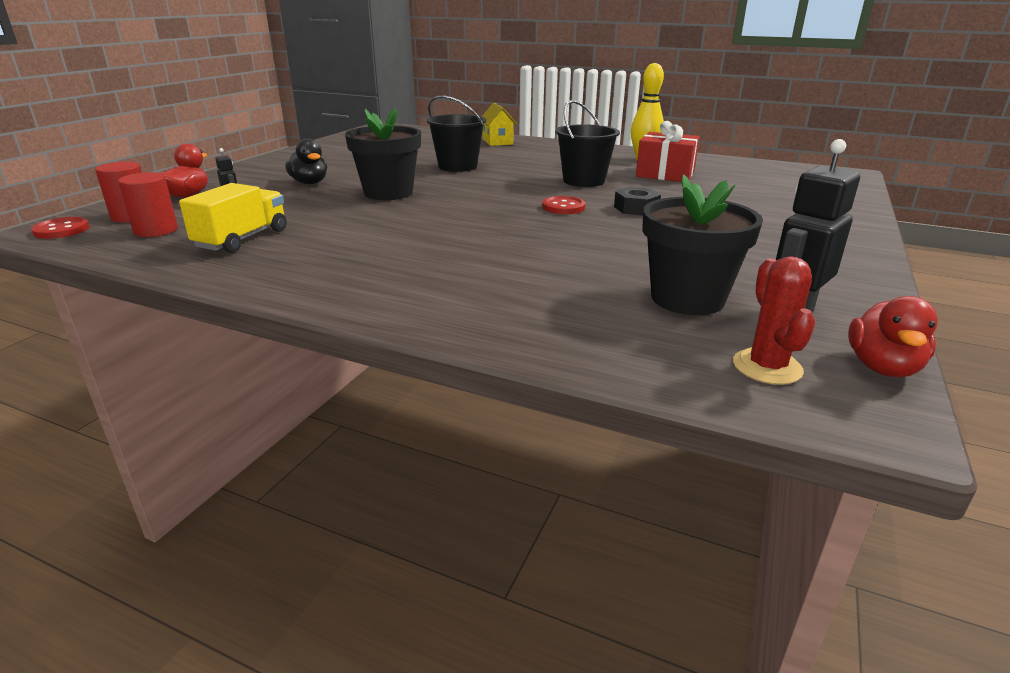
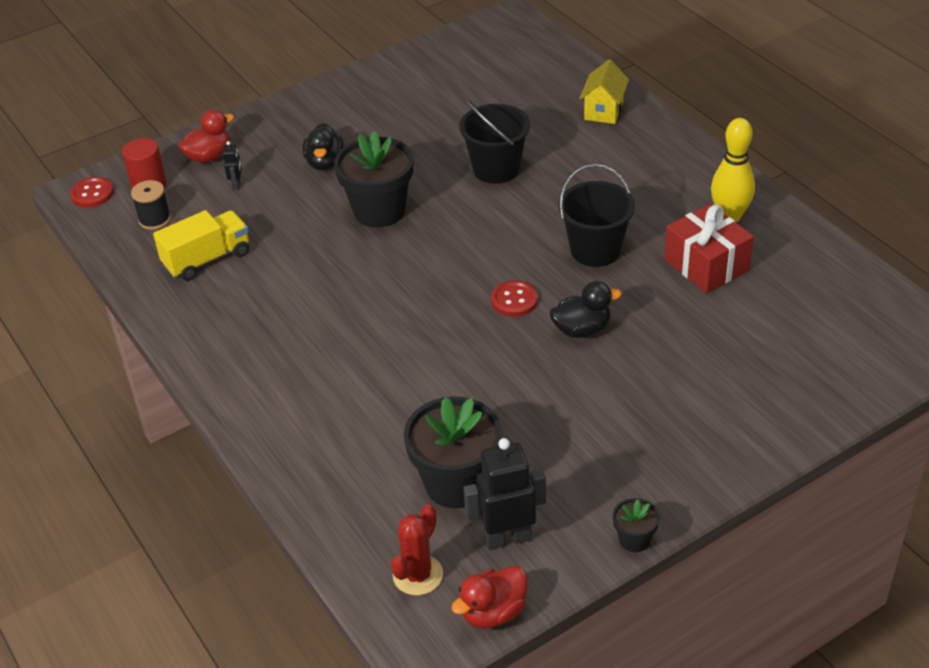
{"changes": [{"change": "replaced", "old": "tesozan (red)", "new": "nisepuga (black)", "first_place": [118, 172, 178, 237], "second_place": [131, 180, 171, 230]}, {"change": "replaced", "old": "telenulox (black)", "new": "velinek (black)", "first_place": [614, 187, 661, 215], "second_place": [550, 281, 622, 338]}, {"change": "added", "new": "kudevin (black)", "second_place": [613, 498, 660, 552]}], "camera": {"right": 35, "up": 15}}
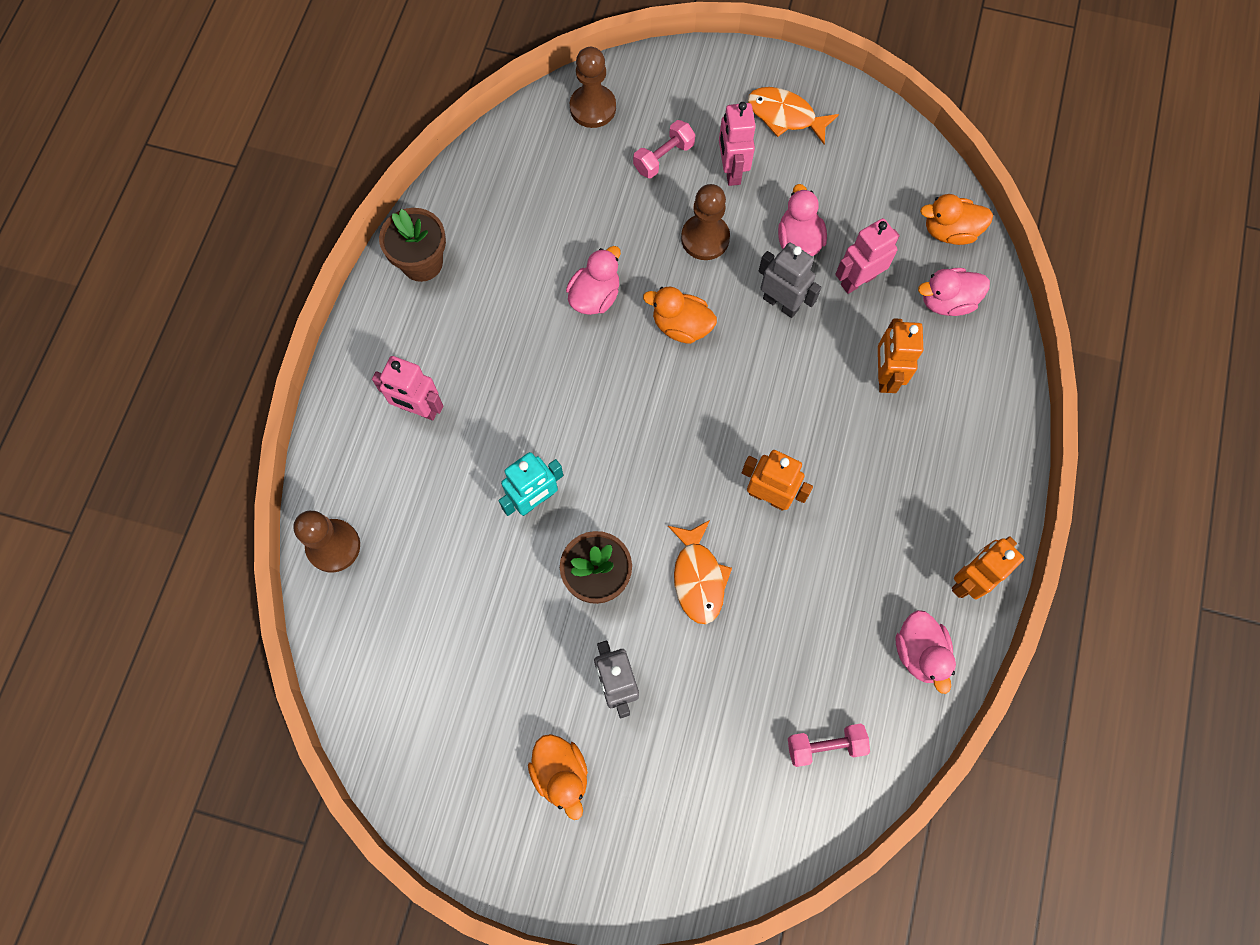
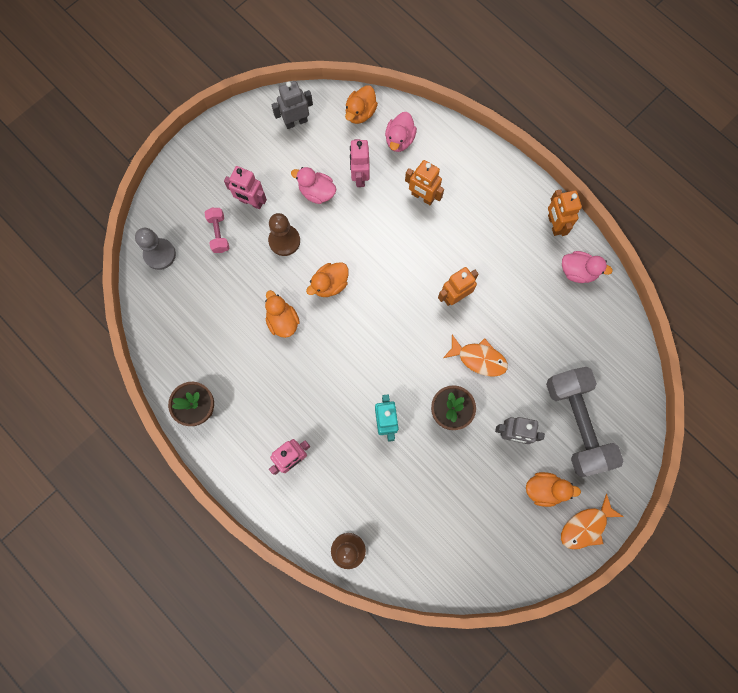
{"changes": [{"change": "recoloured", "old": "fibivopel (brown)", "new": "fibivopel (grey)", "first_place": [570, 47, 616, 128], "second_place": [135, 228, 176, 270]}, {"change": "moved", "old": "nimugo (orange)", "first_place": [747, 87, 839, 144], "second_place": [561, 493, 624, 549]}, {"change": "moved", "old": "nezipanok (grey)", "first_place": [759, 243, 821, 318], "second_place": [272, 81, 313, 129]}, {"change": "recoloured", "old": "velinek (pink)", "new": "velinek (orange)", "first_place": [566, 246, 621, 315], "second_place": [265, 290, 300, 338]}, {"change": "removed", "old": "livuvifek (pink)", "first_place": [788, 724, 870, 767]}, {"change": "added", "new": "livuvifek (grey)", "second_place": [546, 367, 624, 477]}], "camera": {"right": -60, "up": 5}}
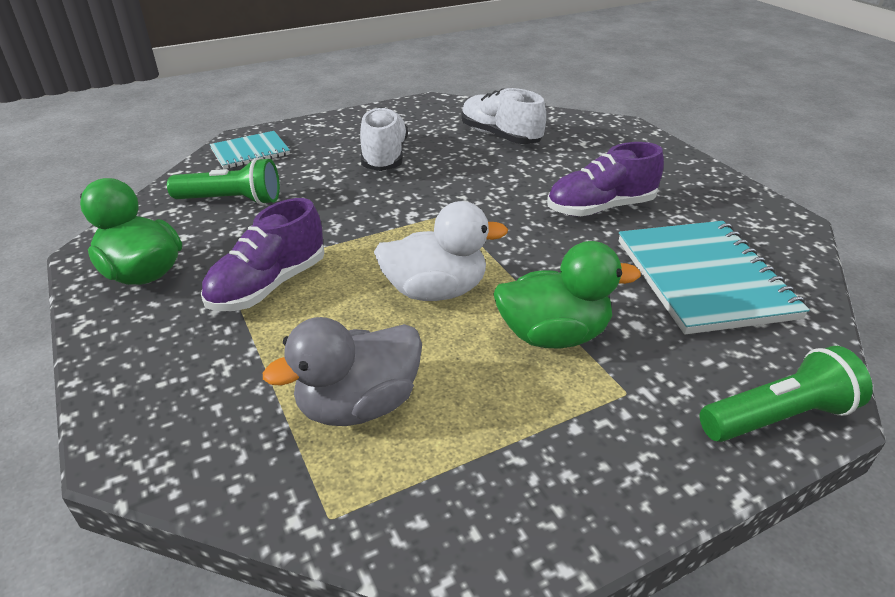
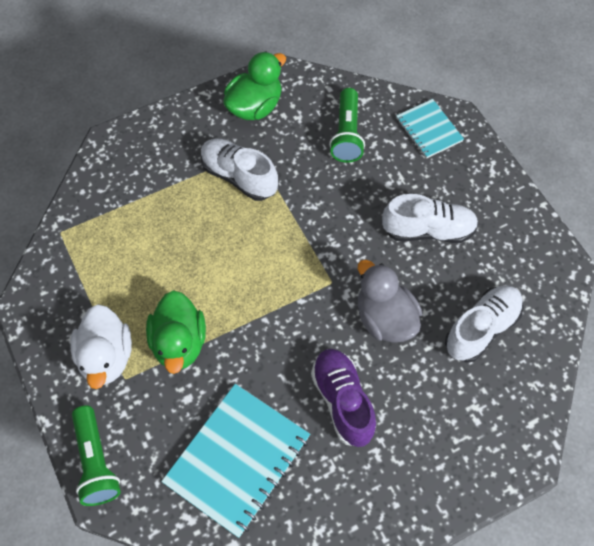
{"changes": [{"change": "recoloured", "old": "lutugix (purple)", "new": "lutugix (white)", "first_place": [201, 198, 324, 311], "second_place": [201, 139, 278, 201]}, {"change": "moved", "old": "velinek (white)", "first_place": [374, 201, 508, 301], "second_place": [70, 304, 132, 389]}, {"change": "turned", "old": "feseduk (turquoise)", "first_place": [619, 221, 810, 334], "second_place": [161, 384, 310, 538], "degrees": -45}, {"change": "moved", "old": "velinek (grey)", "first_place": [263, 317, 422, 426], "second_place": [358, 260, 422, 343]}], "camera": {"right": 90, "up": 25}}
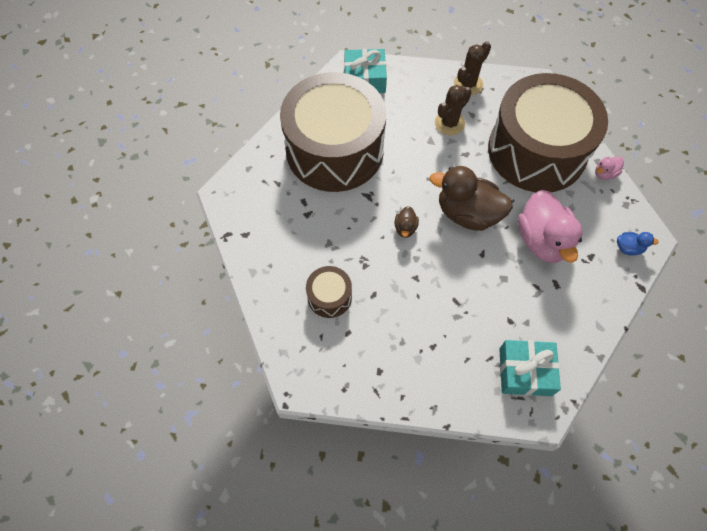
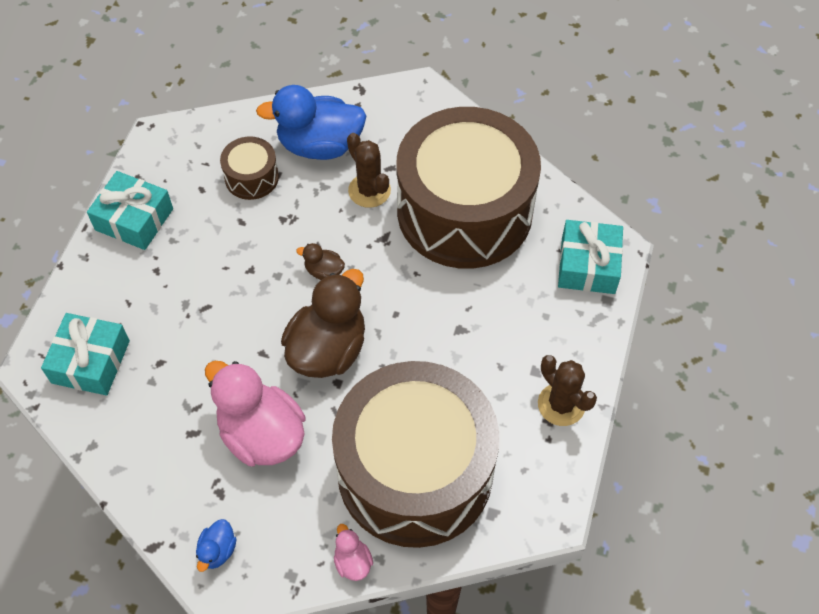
{"changes": [{"change": "moved", "old": "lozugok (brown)", "first_place": [435, 85, 472, 135], "second_place": [347, 133, 391, 208]}, {"change": "turned", "old": "velinek (pink)", "first_place": [518, 190, 583, 263], "second_place": [205, 361, 306, 466], "degrees": 45}, {"change": "added", "new": "velinek (blue)", "second_place": [256, 85, 366, 160]}, {"change": "added", "new": "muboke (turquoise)", "second_place": [87, 171, 173, 250]}], "camera": {"right": 100, "up": -5}}
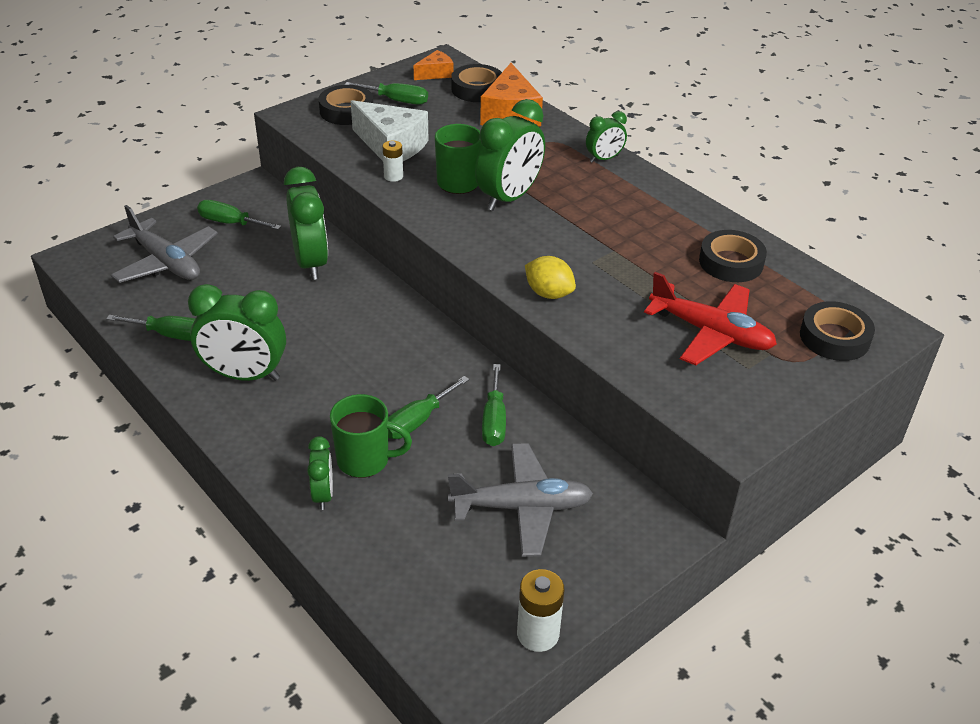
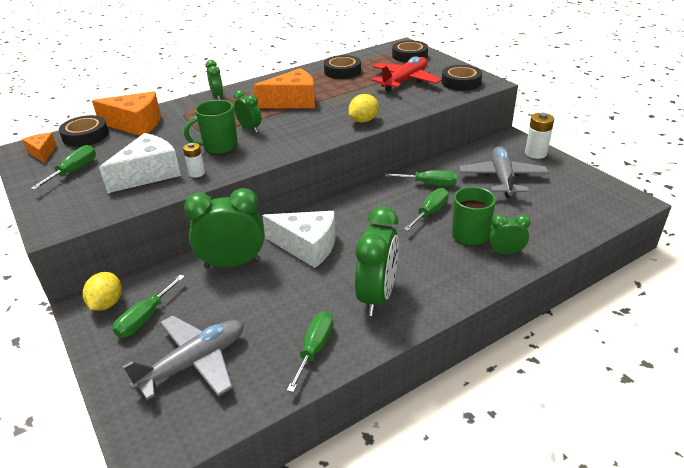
{"changes": [{"change": "moved", "old": "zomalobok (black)", "first_place": [319, 85, 373, 125], "second_place": [442, 65, 482, 91]}, {"change": "resized", "old": "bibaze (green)", "first_place": [475, 99, 545, 211], "second_place": [234, 90, 261, 133], "factor": 0.53}, {"change": "turned", "old": "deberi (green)", "first_place": [388, 376, 469, 439], "second_place": [404, 188, 449, 231], "degrees": -105}, {"change": "moved", "old": "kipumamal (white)", "first_place": [517, 569, 564, 652], "second_place": [525, 113, 554, 159]}, {"change": "added", "new": "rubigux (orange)", "second_place": [253, 68, 315, 108]}, {"change": "added", "new": "rubigux (white)", "second_place": [262, 211, 336, 268]}, {"change": "added", "new": "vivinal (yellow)", "second_place": [83, 272, 122, 311]}], "camera": {"right": -80, "up": -5}}
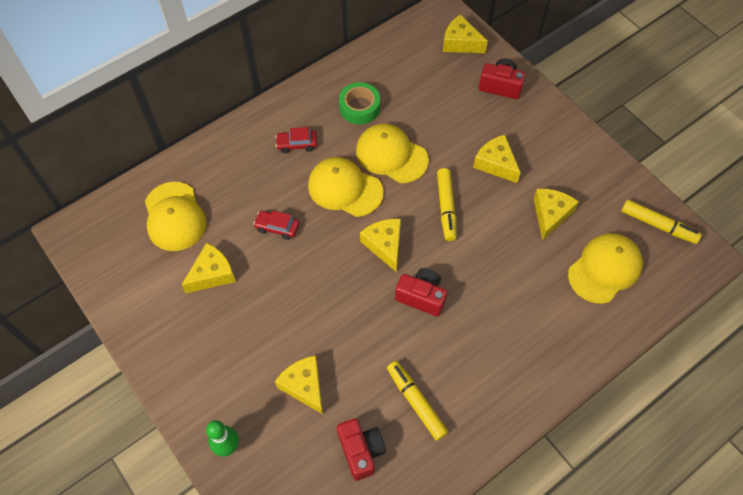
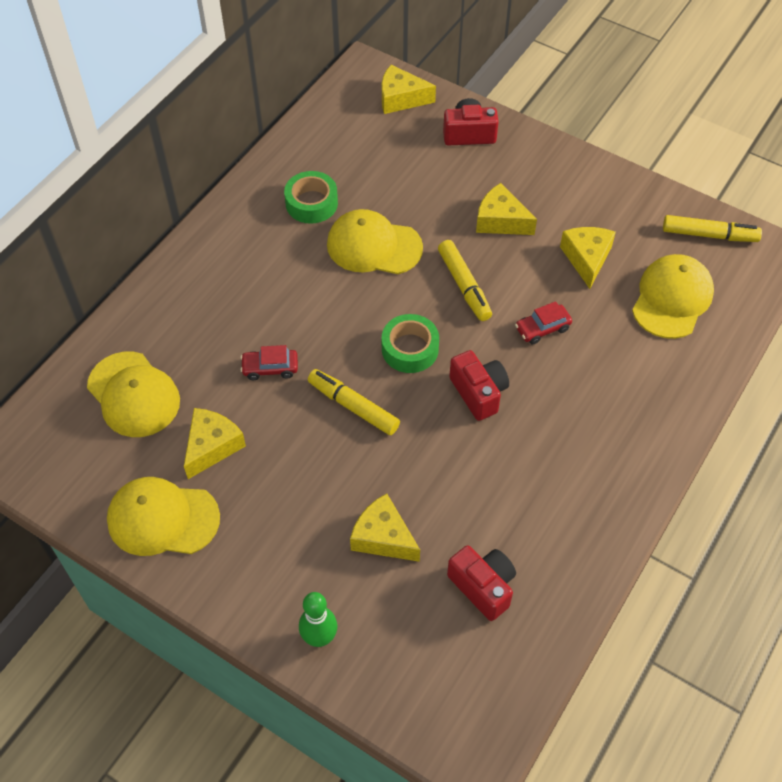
{"changes": [{"change": "moved", "old": "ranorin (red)", "first_place": [275, 127, 317, 153], "second_place": [515, 301, 572, 344]}, {"change": "moved", "old": "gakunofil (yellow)", "first_place": [308, 157, 383, 217], "second_place": [107, 477, 220, 556]}, {"change": "replaced", "old": "rubigux (yellow)", "new": "zomalobok (green)", "first_place": [360, 219, 401, 271], "second_place": [382, 314, 439, 373]}, {"change": "turned", "old": "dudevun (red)", "first_place": [395, 268, 447, 317], "second_place": [449, 350, 509, 421], "degrees": 60}, {"change": "moved", "old": "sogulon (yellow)", "first_place": [387, 361, 448, 441], "second_place": [308, 369, 400, 435]}], "camera": {"right": -20, "up": -5}}
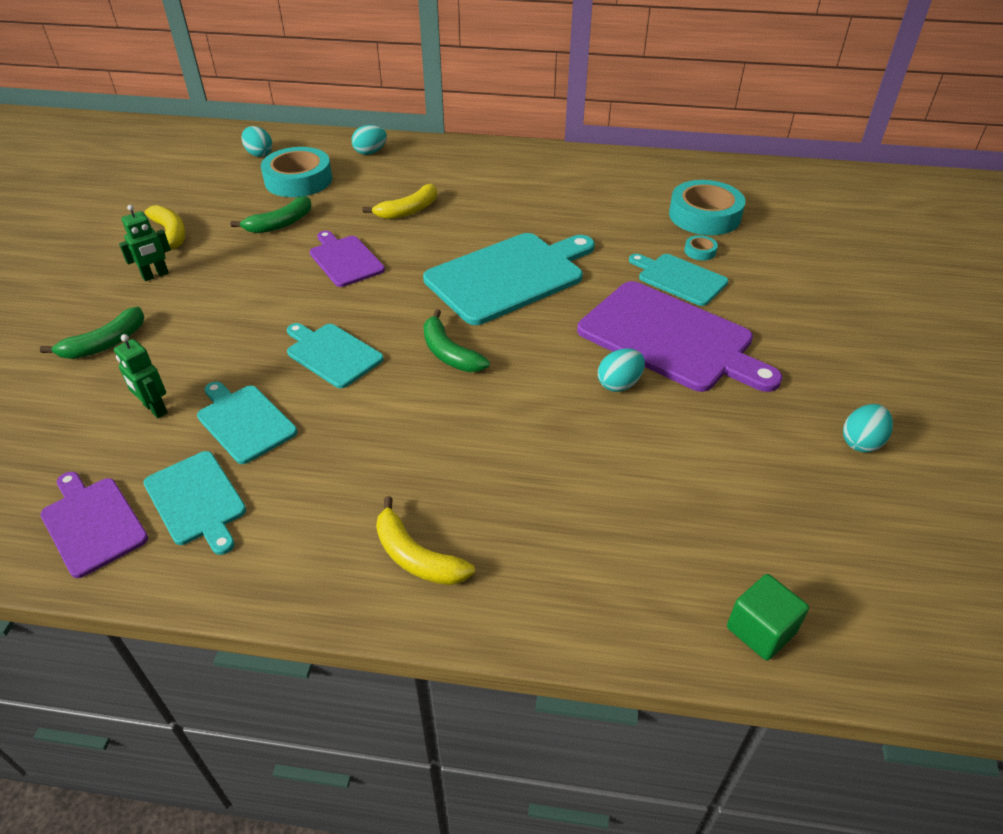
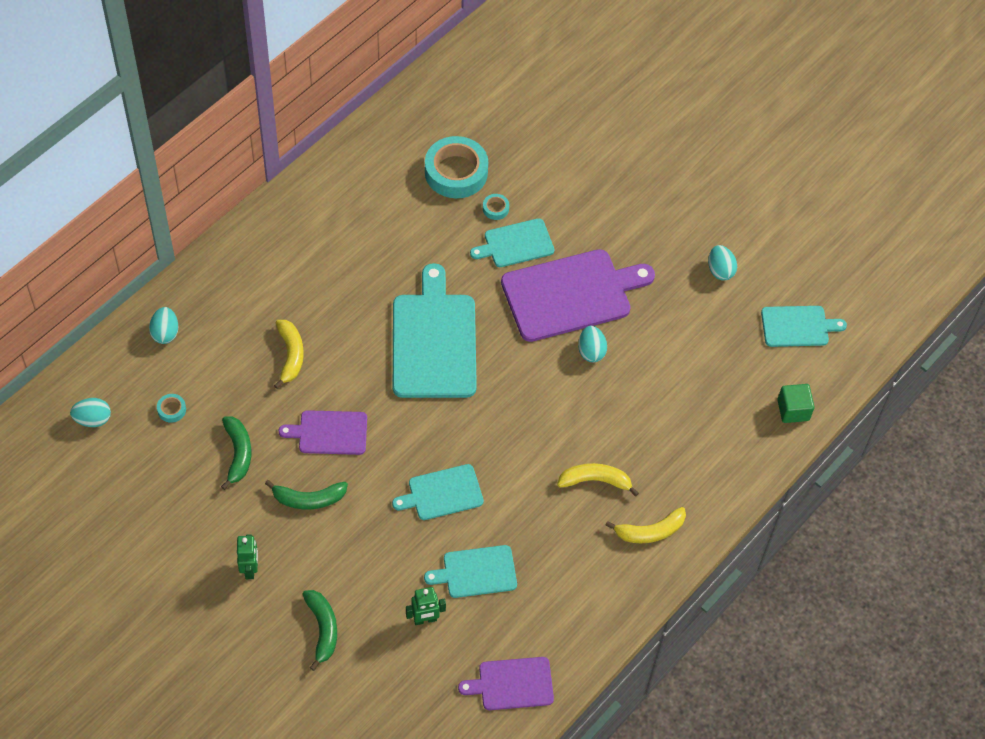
{"changes": [{"change": "resized", "old": "zomalobok (turquoise)", "first_place": [261, 147, 332, 197], "second_place": [157, 394, 186, 423], "factor": 0.42}, {"change": "moved", "old": "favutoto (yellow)", "first_place": [145, 205, 186, 254], "second_place": [557, 463, 639, 497]}, {"change": "moved", "old": "favutoto (green)", "first_place": [423, 309, 490, 372], "second_place": [265, 480, 348, 509]}, {"change": "moved", "old": "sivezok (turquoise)", "first_place": [143, 451, 246, 555], "second_place": [761, 306, 847, 347]}], "camera": {"right": -60, "up": 15}}
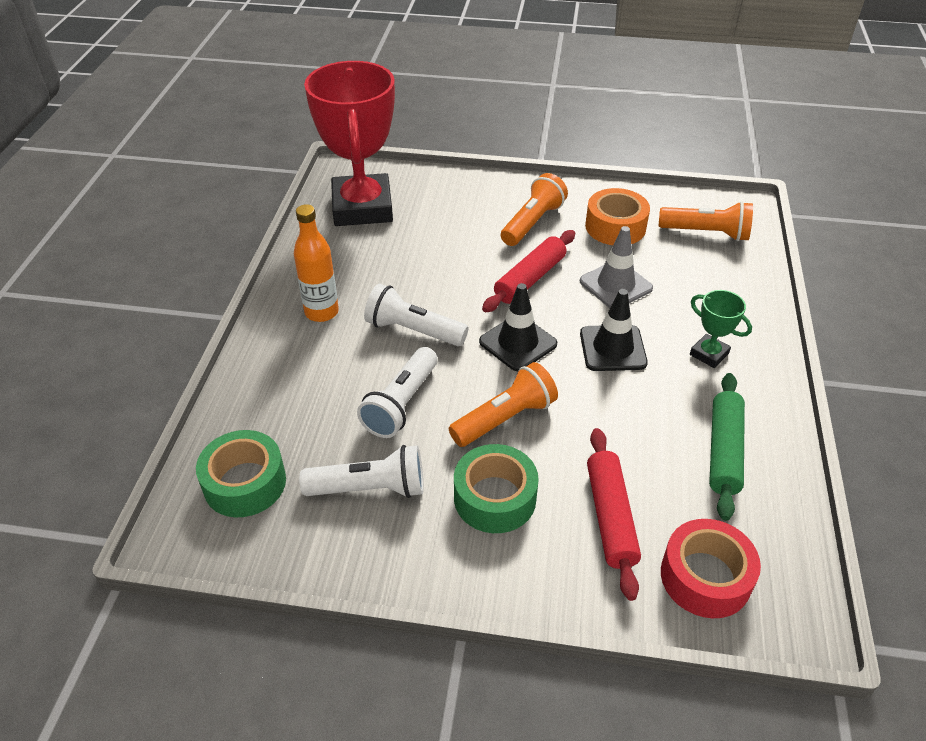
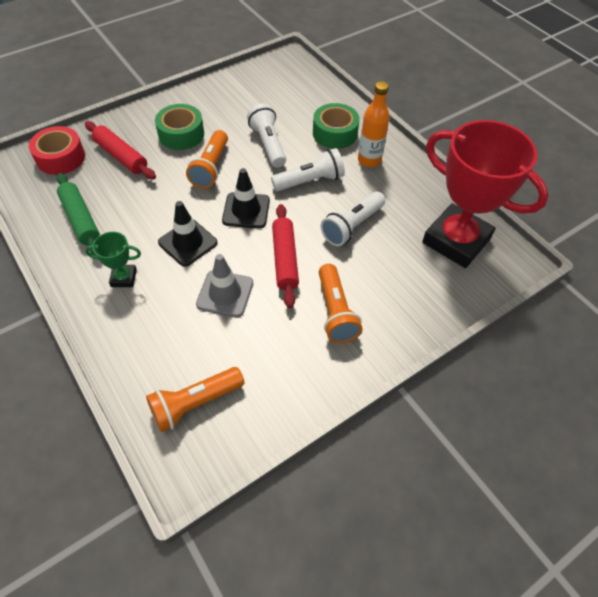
{"changes": [{"change": "removed", "old": "zomalobok (orange)", "first_place": [585, 188, 650, 245]}, {"change": "moved", "old": "zomalobok (green)", "first_place": [196, 430, 286, 517], "second_place": [313, 103, 360, 149]}, {"change": "moved", "old": "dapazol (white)", "first_place": [299, 445, 424, 498], "second_place": [321, 192, 385, 246]}], "camera": {"right": 135, "up": 10}}
